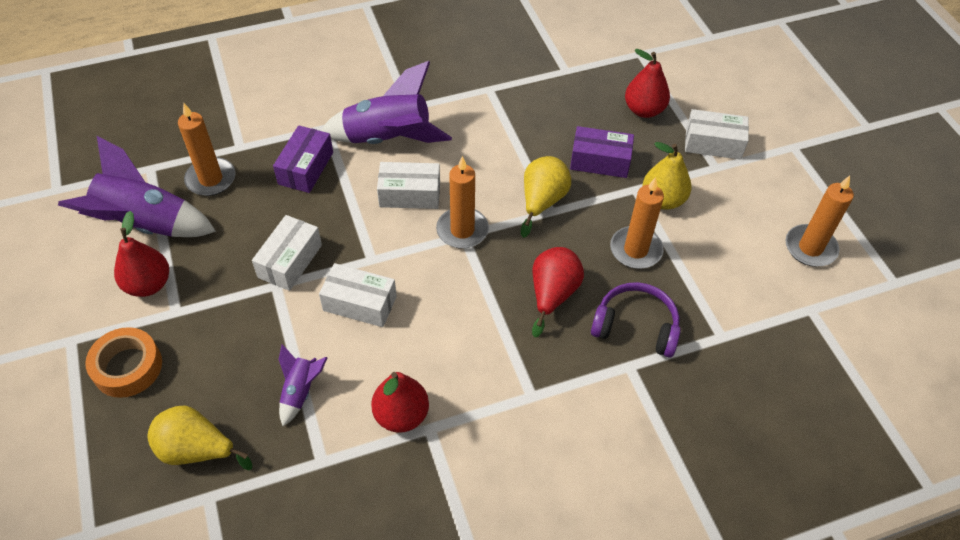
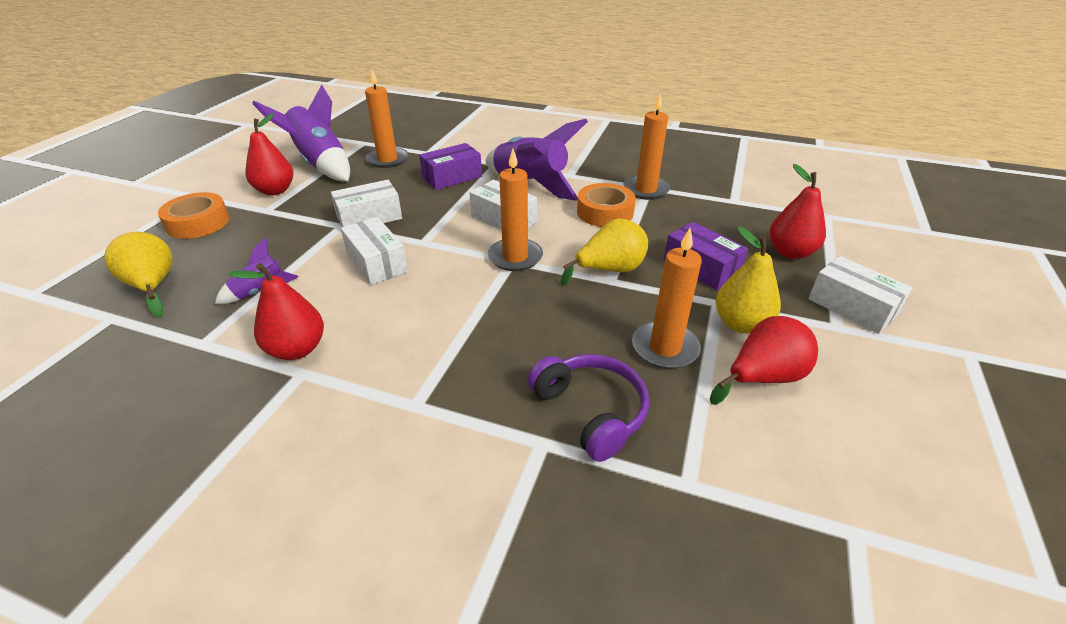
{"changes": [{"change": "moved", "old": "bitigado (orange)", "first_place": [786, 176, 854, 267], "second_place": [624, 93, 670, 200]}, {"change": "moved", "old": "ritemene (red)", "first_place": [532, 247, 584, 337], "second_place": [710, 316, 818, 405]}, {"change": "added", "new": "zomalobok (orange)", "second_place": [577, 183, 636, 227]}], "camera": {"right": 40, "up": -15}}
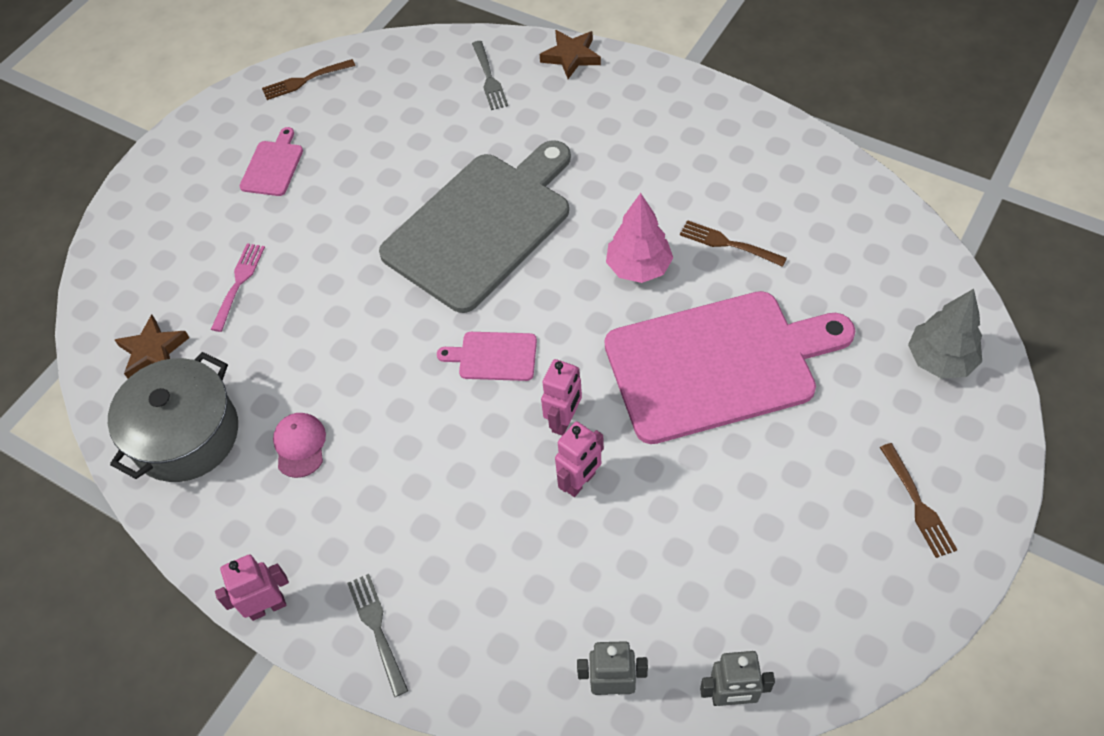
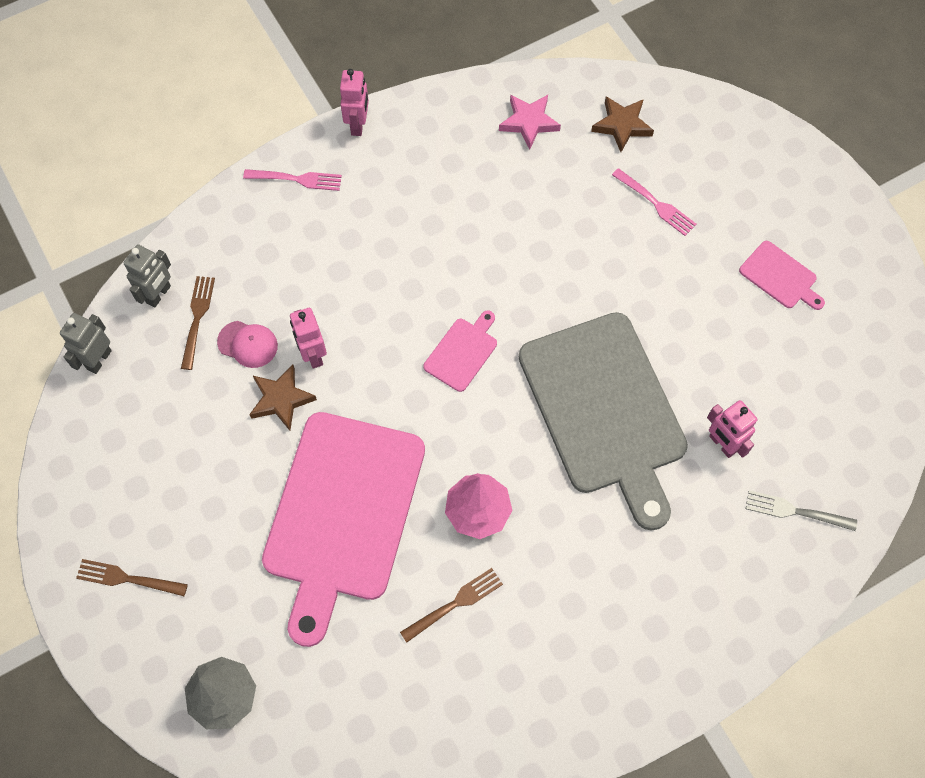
{"changes": [{"change": "moved", "old": "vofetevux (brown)", "first_place": [540, 30, 601, 79], "second_place": [249, 365, 317, 431]}, {"change": "moved", "old": "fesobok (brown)", "first_place": [262, 59, 355, 100], "second_place": [181, 276, 215, 370]}, {"change": "replaced", "old": "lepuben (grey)", "new": "vofetevux (pink)", "first_place": [108, 352, 238, 482], "second_place": [499, 94, 561, 150]}, {"change": "moved", "old": "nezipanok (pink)", "first_place": [541, 359, 582, 436], "second_place": [707, 400, 757, 458]}, {"change": "moved", "old": "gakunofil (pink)", "first_place": [273, 413, 326, 478], "second_place": [217, 321, 278, 368]}, {"change": "recoloured", "old": "fesobok (grey)", "new": "fesobok (pink)", "first_place": [347, 574, 408, 697], "second_place": [243, 169, 342, 191]}], "camera": {"right": 115, "up": 10}}
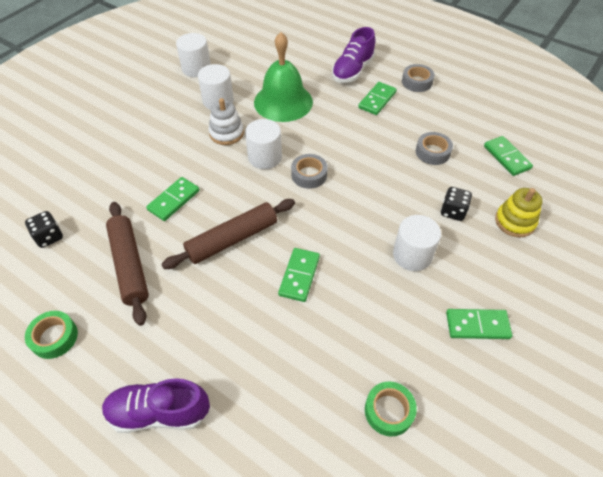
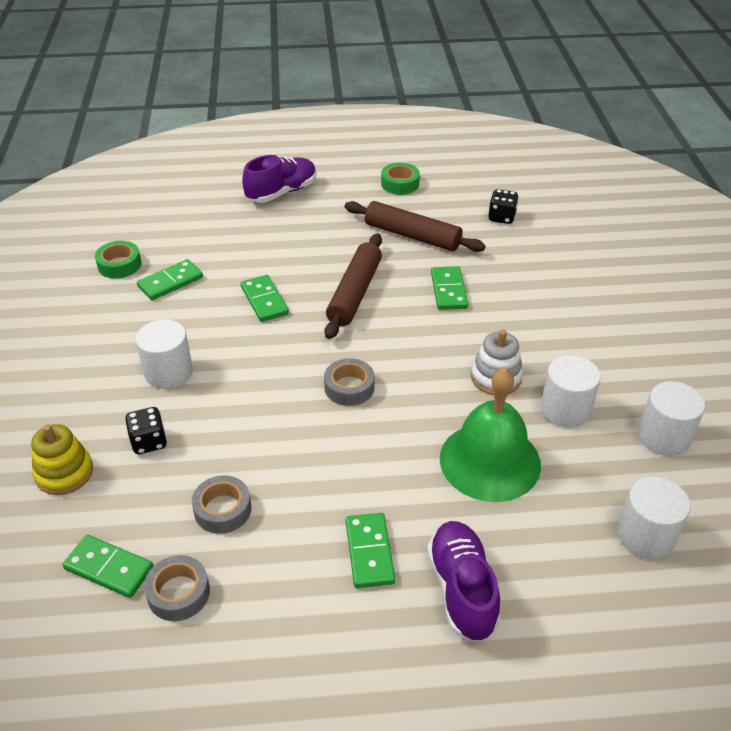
{"changes": [{"change": "moved", "old": "zomalobok (grey)", "first_place": [402, 64, 435, 92], "second_place": [144, 555, 210, 621]}, {"change": "moved", "old": "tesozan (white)", "first_place": [245, 119, 282, 169], "second_place": [617, 477, 691, 559]}, {"change": "moved", "old": "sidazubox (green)", "first_place": [446, 309, 512, 339], "second_place": [137, 259, 203, 300]}], "camera": {"right": 140, "up": -10}}
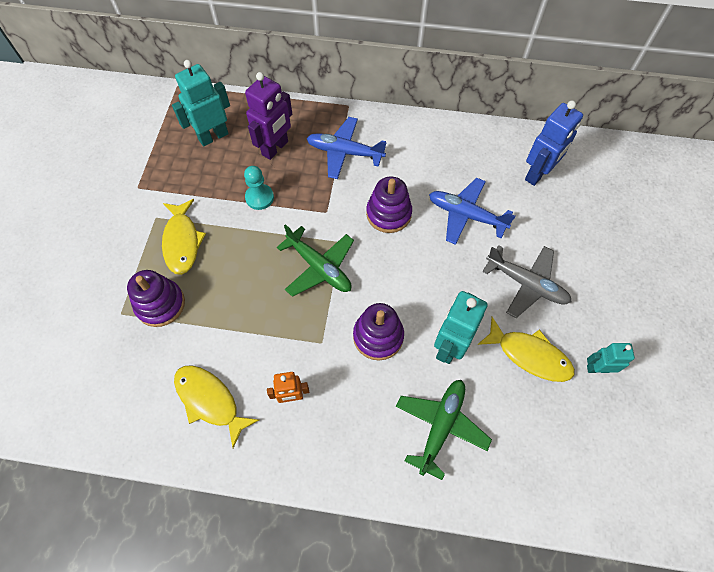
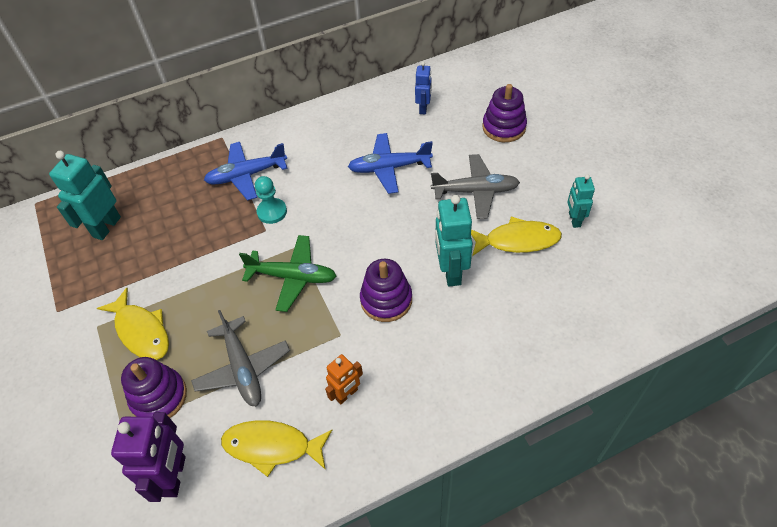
{"changes": [{"change": "moved", "old": "nezipanok (purple)", "first_place": [245, 72, 292, 160], "second_place": [111, 412, 186, 502]}, {"change": "resized", "old": "nezipanok (blue)", "first_place": [525, 100, 583, 186], "second_place": [415, 62, 432, 114], "factor": 0.6}, {"change": "moved", "old": "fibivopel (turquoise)", "first_place": [244, 166, 274, 210], "second_place": [255, 176, 287, 224]}, {"change": "moved", "old": "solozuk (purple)", "first_place": [366, 177, 412, 233], "second_place": [482, 84, 527, 142]}, {"change": "turned", "old": "nezipanok (turquoise)", "first_place": [587, 343, 635, 373], "second_place": [567, 174, 595, 228], "degrees": -60}, {"change": "removed", "old": "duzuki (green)", "first_place": [396, 380, 492, 480]}, {"change": "added", "new": "duzuki (grey)", "second_place": [191, 310, 290, 407]}], "camera": {"right": -30, "up": -10}}
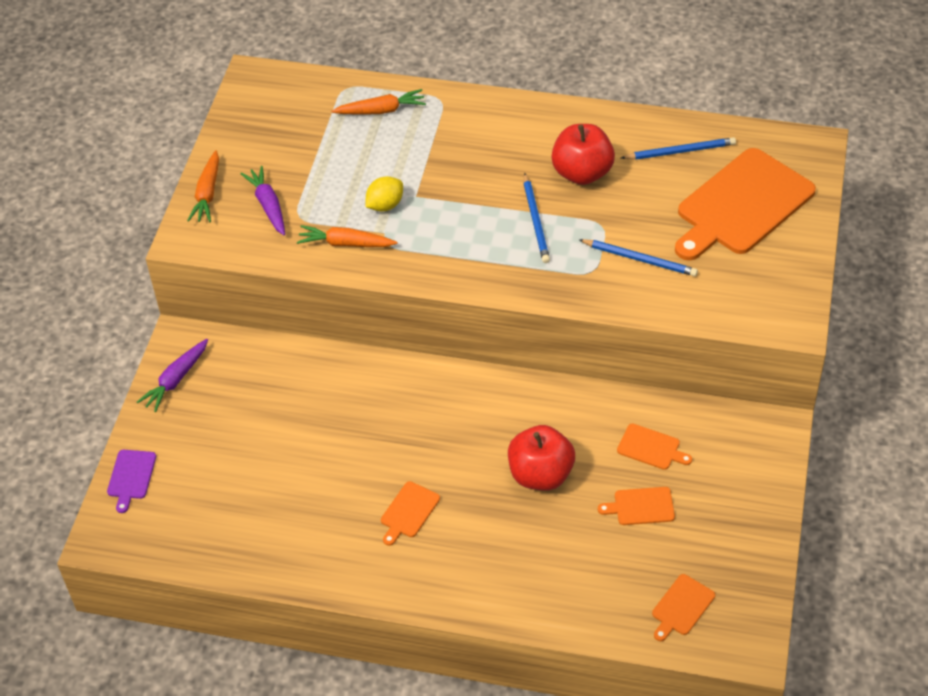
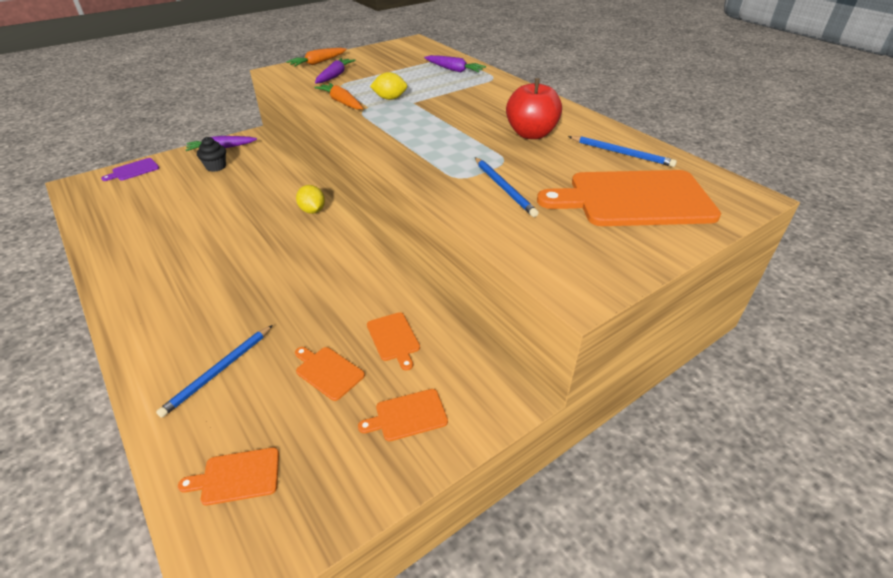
{"changes": [{"change": "recoloured", "old": "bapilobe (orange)", "new": "bapilobe (purple)", "first_place": [331, 89, 426, 115], "second_place": [424, 55, 486, 72]}, {"change": "moved", "old": "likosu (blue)", "first_place": [524, 173, 550, 263], "second_place": [156, 325, 273, 418]}, {"change": "removed", "old": "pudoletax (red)", "first_place": [508, 425, 575, 491]}, {"change": "moved", "old": "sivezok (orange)", "first_place": [381, 481, 440, 546], "second_place": [358, 389, 448, 441]}, {"change": "added", "new": "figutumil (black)", "second_place": [197, 137, 226, 172]}, {"change": "added", "new": "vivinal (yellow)", "second_place": [296, 185, 325, 214]}], "camera": {"right": 40, "up": -10}}
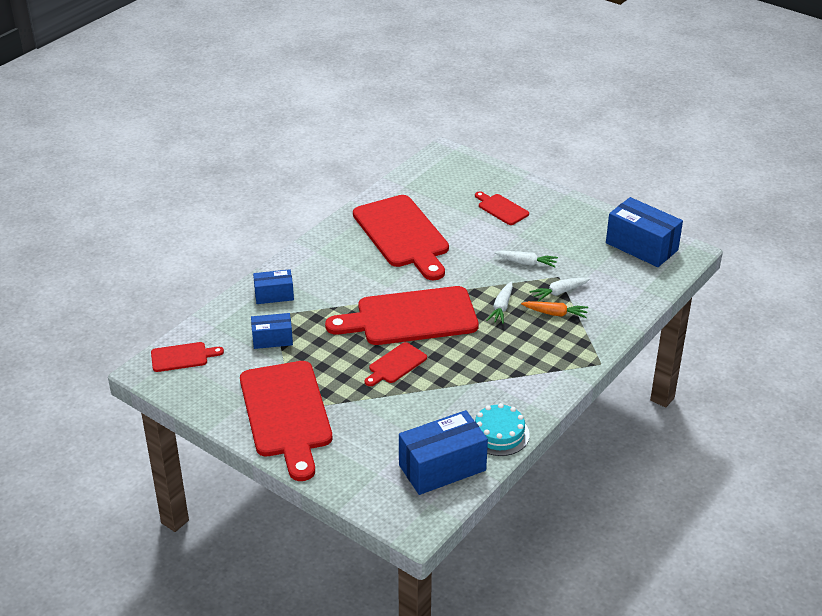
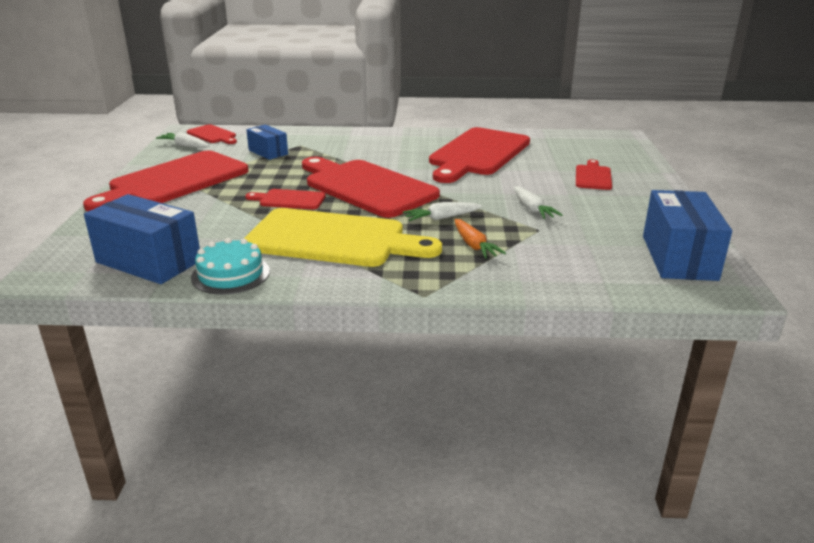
{"changes": [{"change": "removed", "old": "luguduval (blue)", "first_place": [253, 269, 294, 304]}, {"change": "moved", "old": "bapilobe (white)", "first_place": [530, 277, 590, 302], "second_place": [156, 132, 210, 148]}, {"change": "added", "new": "sivezok (yellow)", "second_place": [244, 208, 442, 267]}], "camera": {"right": 55, "up": -10}}
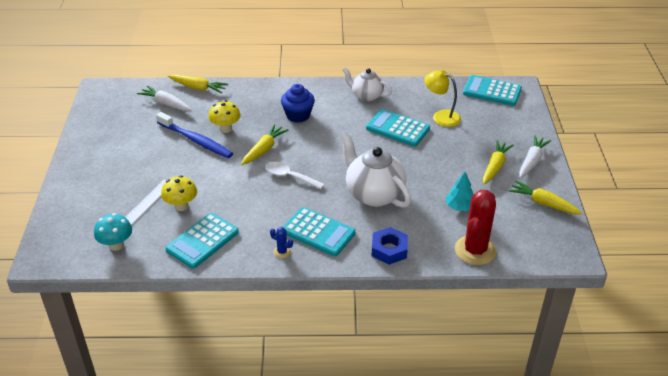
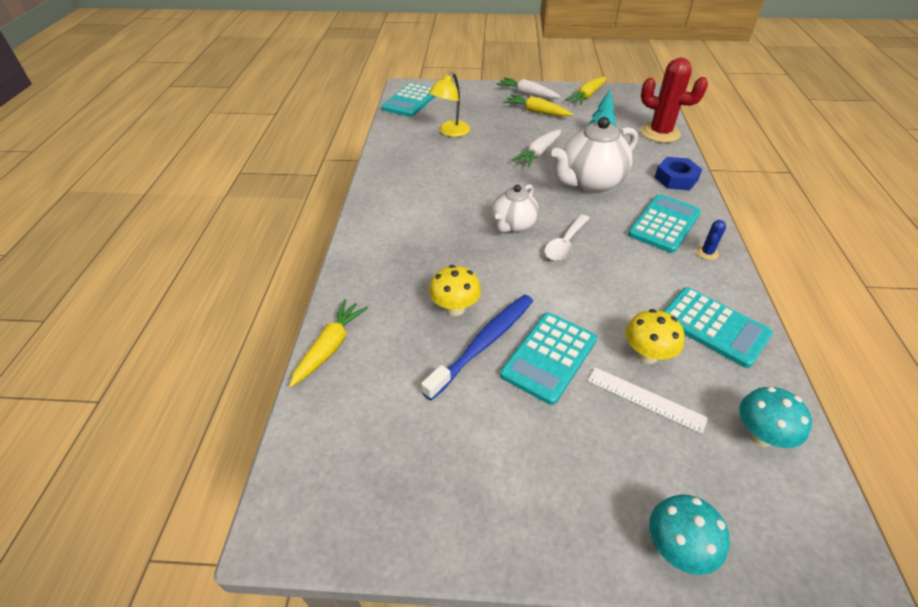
{"changes": [{"change": "moved", "old": "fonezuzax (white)", "first_place": [342, 67, 392, 102], "second_place": [492, 184, 539, 233]}, {"change": "removed", "old": "figutumil (blue)", "first_place": [281, 84, 315, 123]}, {"change": "moved", "old": "bapilobe (white)", "first_place": [137, 85, 192, 111], "second_place": [512, 129, 561, 167]}, {"change": "moved", "old": "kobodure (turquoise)", "first_place": [366, 109, 430, 147], "second_place": [500, 313, 597, 405]}, {"change": "removed", "old": "bapilobe (yellow)", "first_place": [241, 124, 288, 165]}, {"change": "added", "new": "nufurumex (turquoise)", "second_place": [649, 495, 730, 575]}], "camera": {"right": -85, "up": 5}}
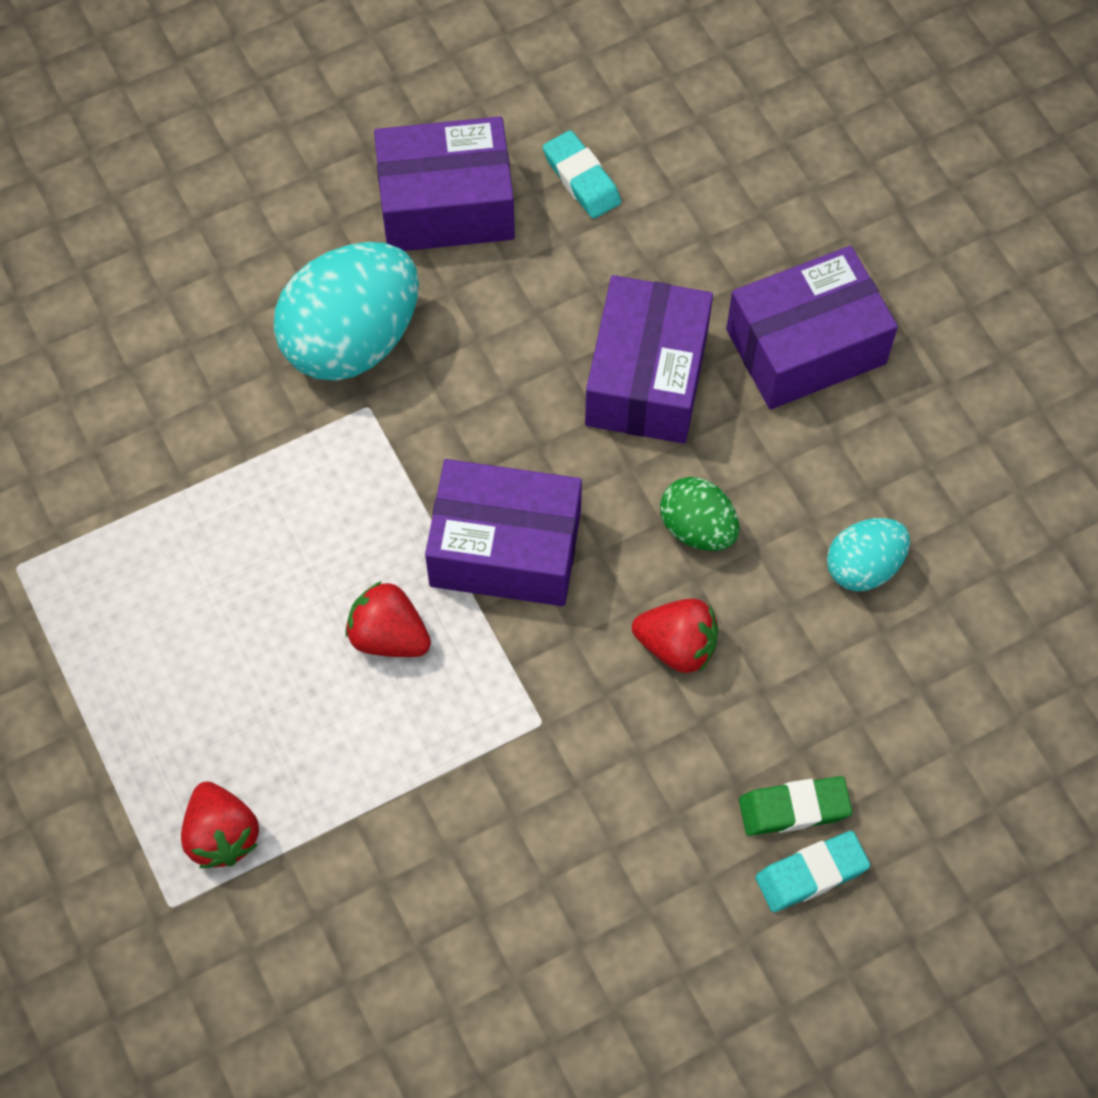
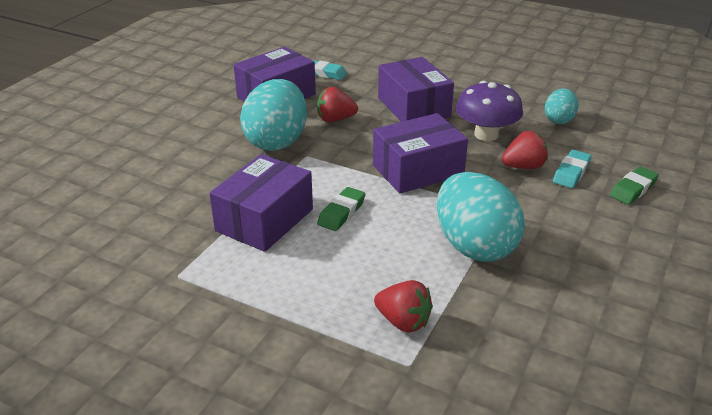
{"changes": [{"change": "moved", "old": "luguduval (purple)", "first_place": [726, 246, 898, 409], "second_place": [209, 154, 313, 252]}, {"change": "replaced", "old": "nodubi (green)", "new": "nufurumex (purple)", "first_place": [660, 477, 740, 551], "second_place": [456, 81, 523, 141]}, {"change": "moved", "old": "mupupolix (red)", "first_place": [345, 581, 431, 657], "second_place": [317, 87, 358, 122]}, {"change": "moved", "old": "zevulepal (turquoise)", "first_place": [755, 831, 870, 912], "second_place": [553, 150, 592, 188]}, {"change": "added", "new": "nodubi (turquoise)", "second_place": [437, 172, 525, 262]}, {"change": "added", "new": "zevulepal (green)", "second_place": [317, 187, 365, 231]}], "camera": {"right": -35, "up": -30}}
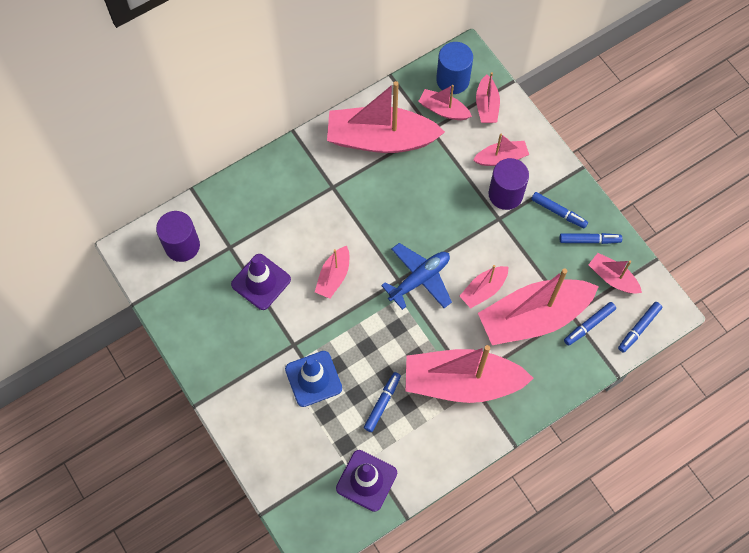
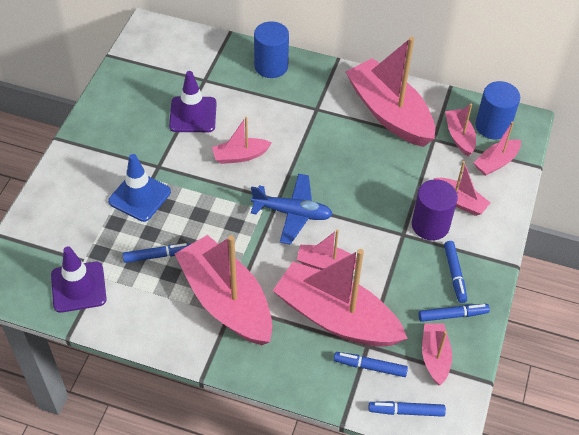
{"changes": [{"change": "removed", "old": "tesozan (purple)", "first_place": [156, 211, 200, 262]}, {"change": "turned", "old": "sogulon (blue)", "first_place": [560, 233, 622, 244], "second_place": [418, 304, 490, 322], "degrees": -60}, {"change": "added", "new": "tesozan (blue)", "second_place": [254, 21, 289, 78]}], "camera": {"right": 50, "up": -15}}
